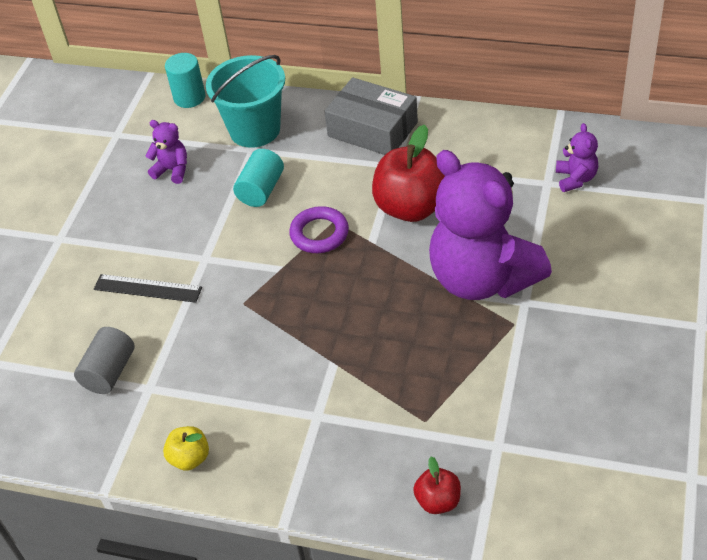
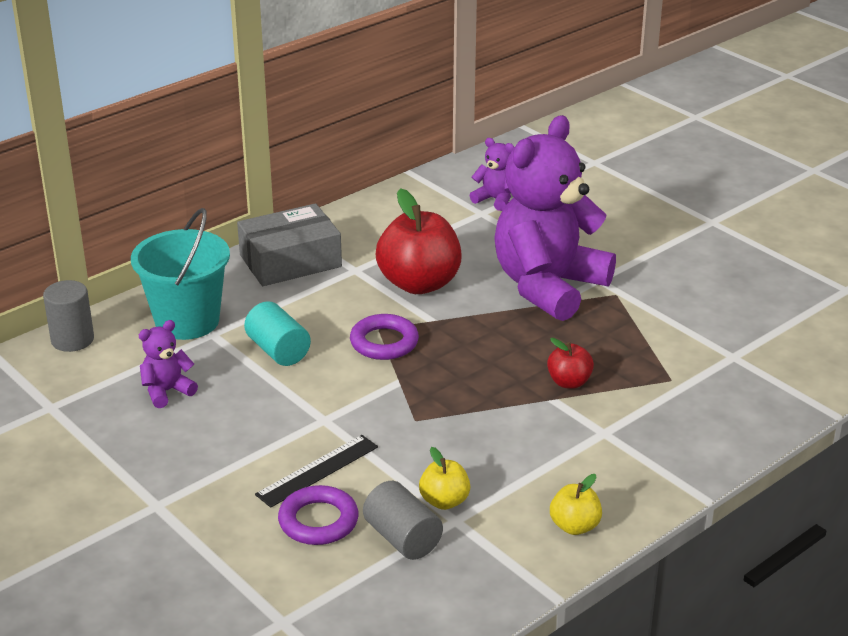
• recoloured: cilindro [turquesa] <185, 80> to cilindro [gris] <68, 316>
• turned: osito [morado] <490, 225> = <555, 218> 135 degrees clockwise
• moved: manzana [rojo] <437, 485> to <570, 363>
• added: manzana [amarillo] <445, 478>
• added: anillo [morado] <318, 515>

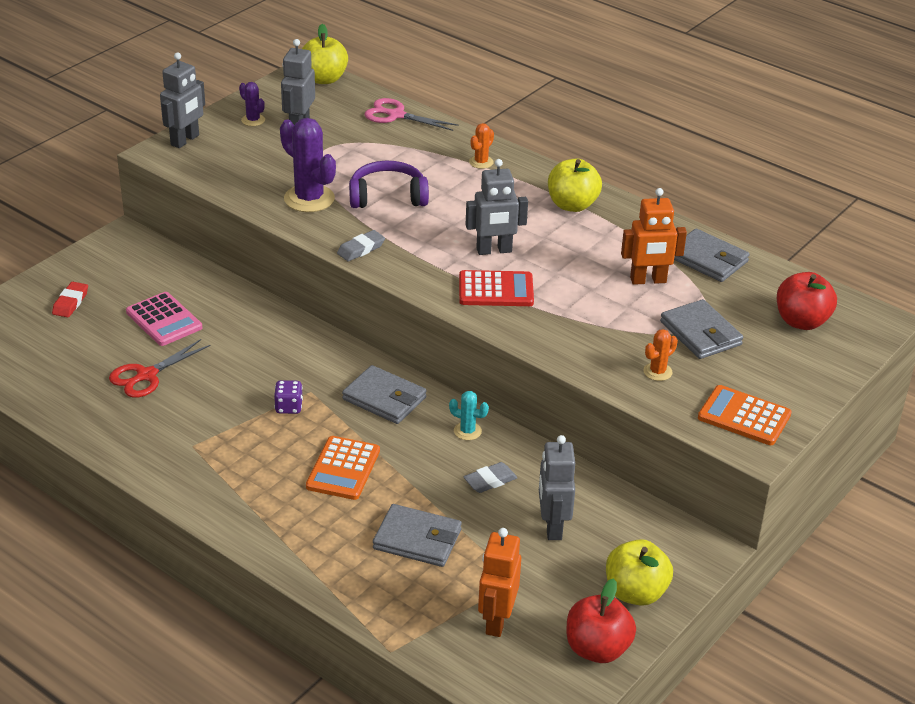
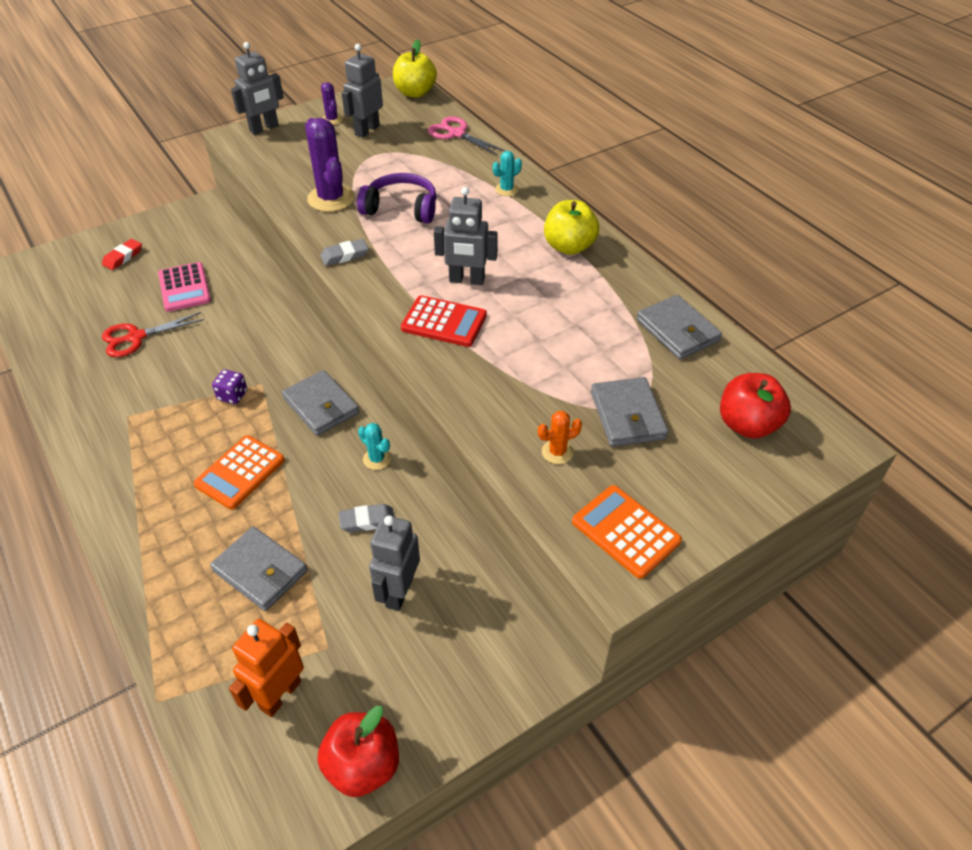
• recoloured: cactus [naranja] <481, 146> to cactus [turquesa] <507, 173>
• removed: robot [naranja] <654, 236>
• removed: manzana [amarillo] <639, 572>

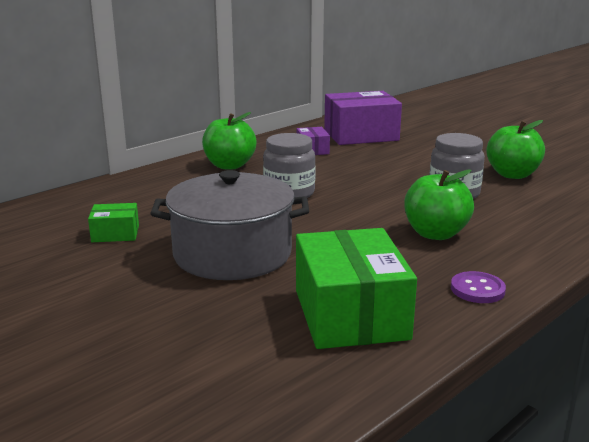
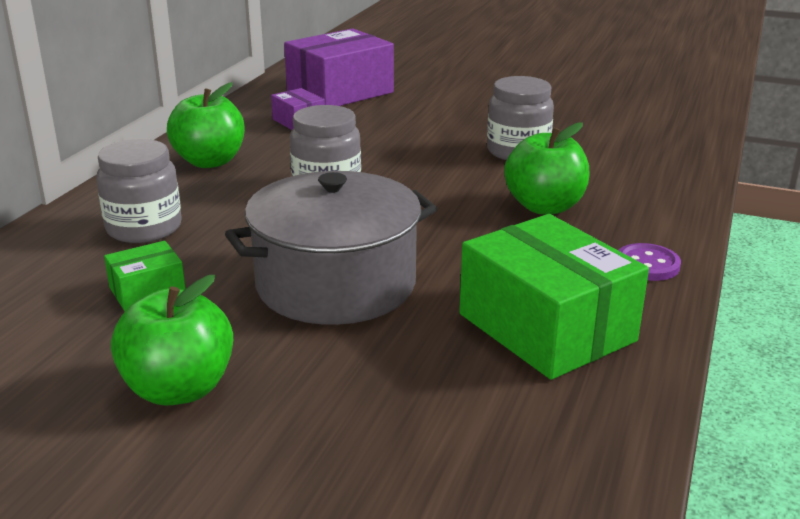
• moved: manzana [verde] <515, 149> to <172, 340>
• added: tarro [gris] <138, 191>

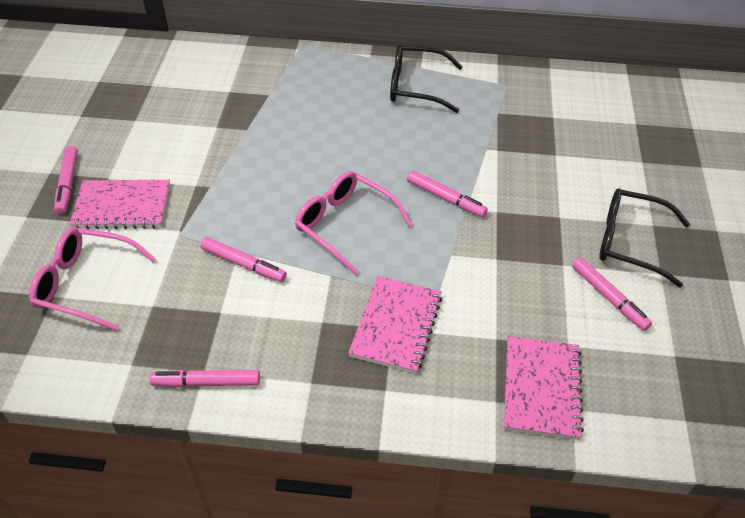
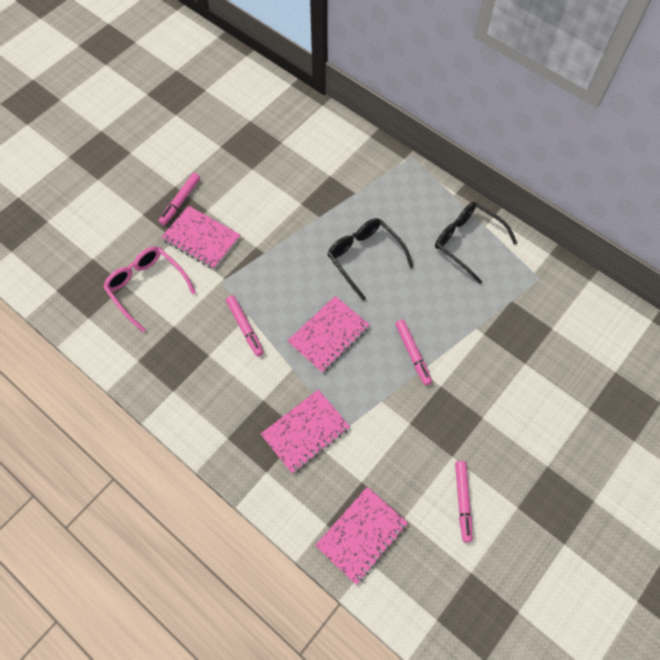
• replaced: gafas [rosa] <353, 223> to cuaderno [rosa] <328, 334>
• moved: gafas [negro] <644, 238> to <370, 259>
• removed: rotulador [rosa] <204, 378>

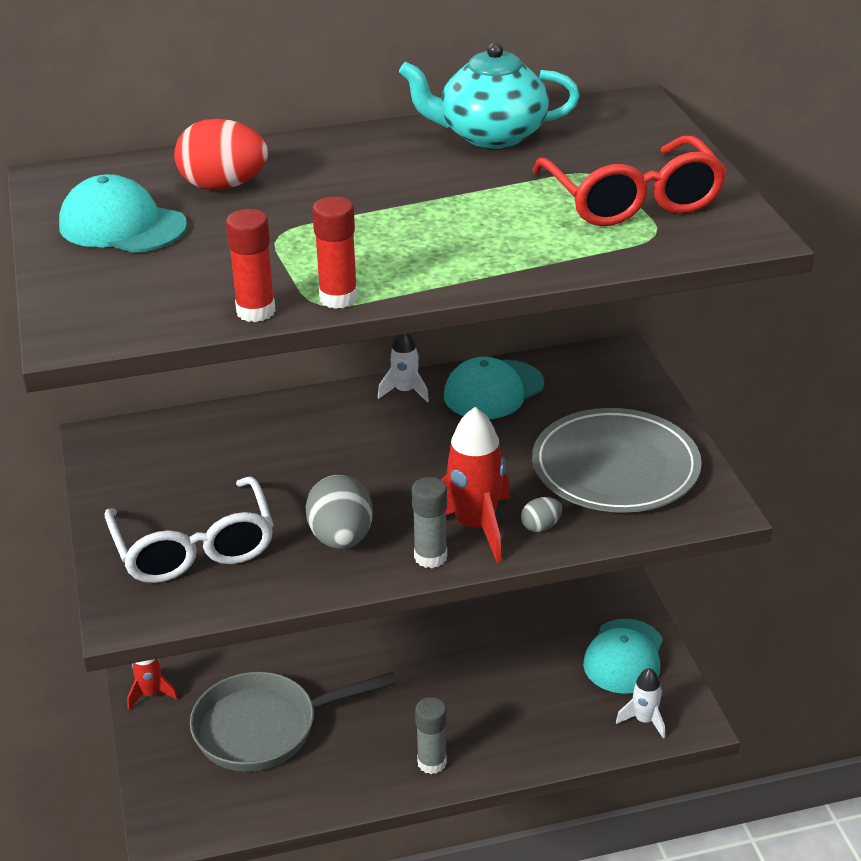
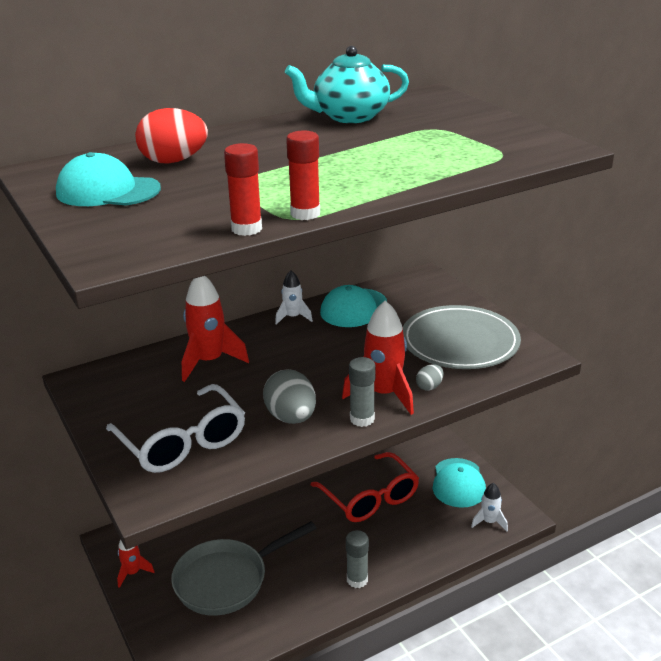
• moved: gafas [rojo] <629, 181> to <365, 487>
• added: cohete [rojo] <215, 329>

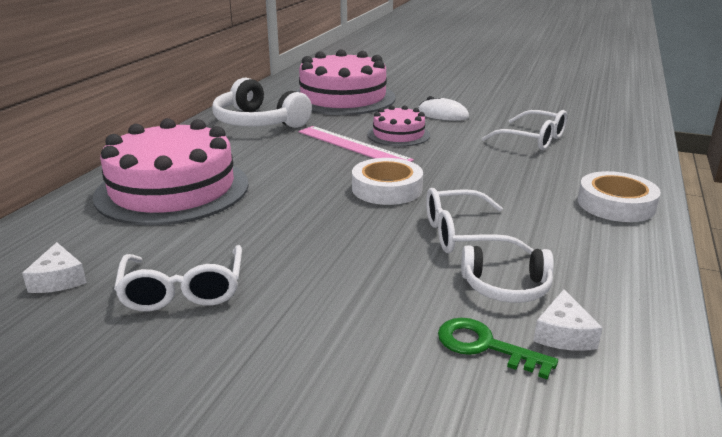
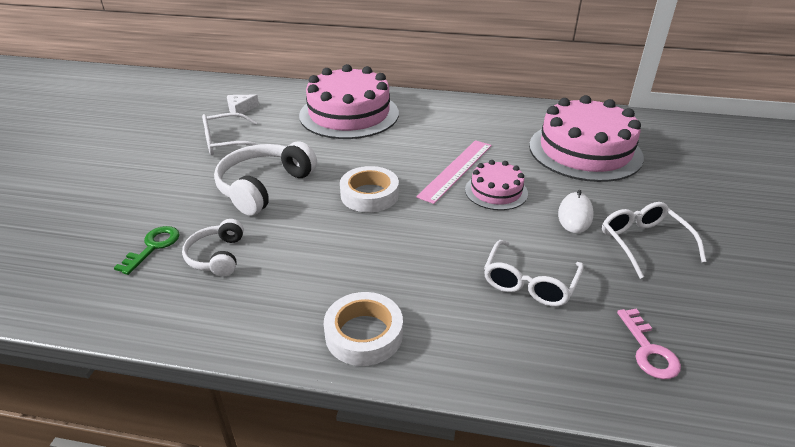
• moved: auriculares [blanco] <262, 103> to <265, 178>
• moved: gafas [blanco] <480, 221> to <654, 240>
• removed: queso [blanco] <568, 320>
• added: llave [rosa] <649, 343>

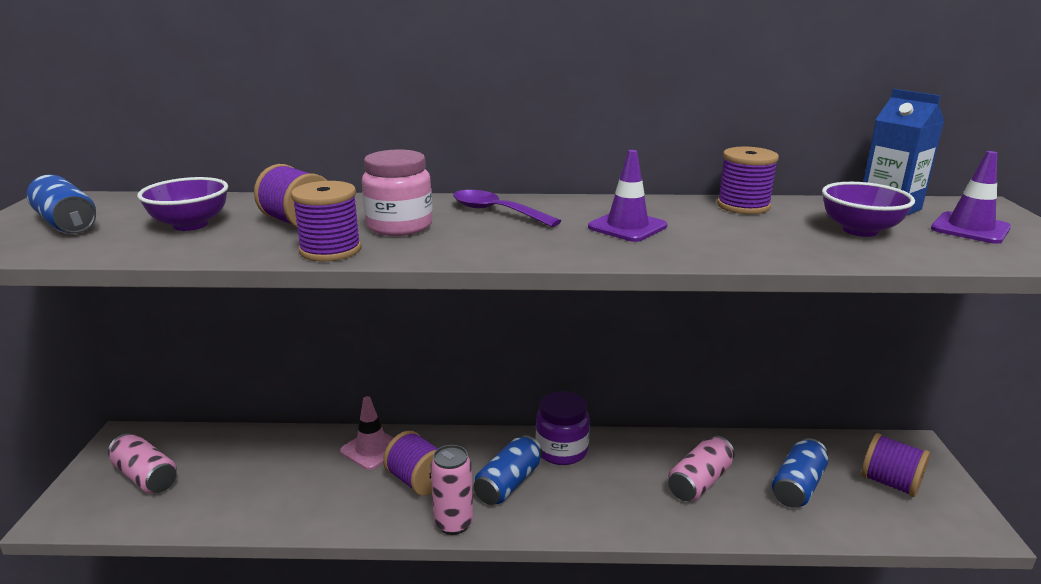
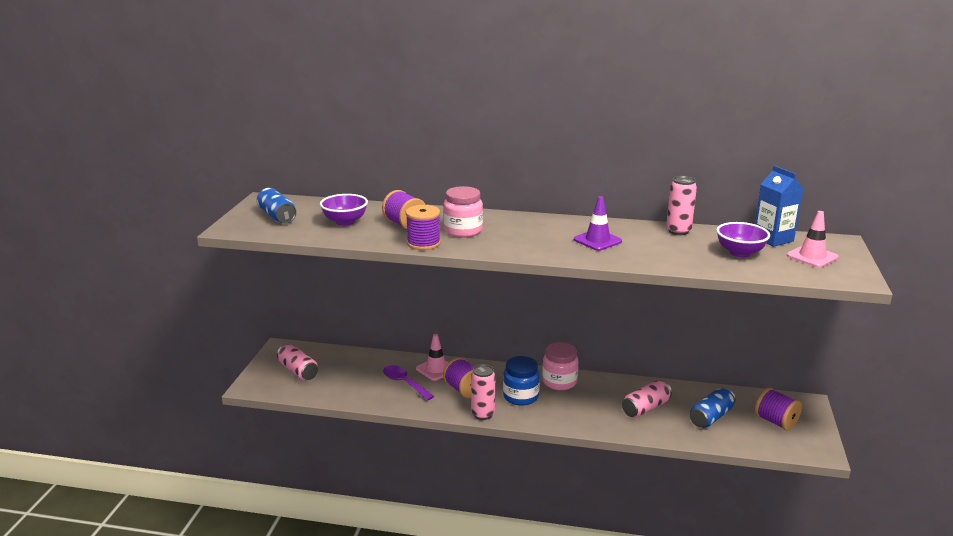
• replaced: carrete [morado] <748, 180> to lata [rosa] <681, 205>
• recoloured: cono de tráfico [morado] <971, 197> to cono de tráfico [rosa] <813, 239>
• moved: cuchara [morado] <507, 208> to <408, 382>
• recoloured: tarro [morado] <563, 428> to tarro [rosa] <560, 366>
• replaced: lata [azul] <508, 470> to tarro [azul] <521, 381>

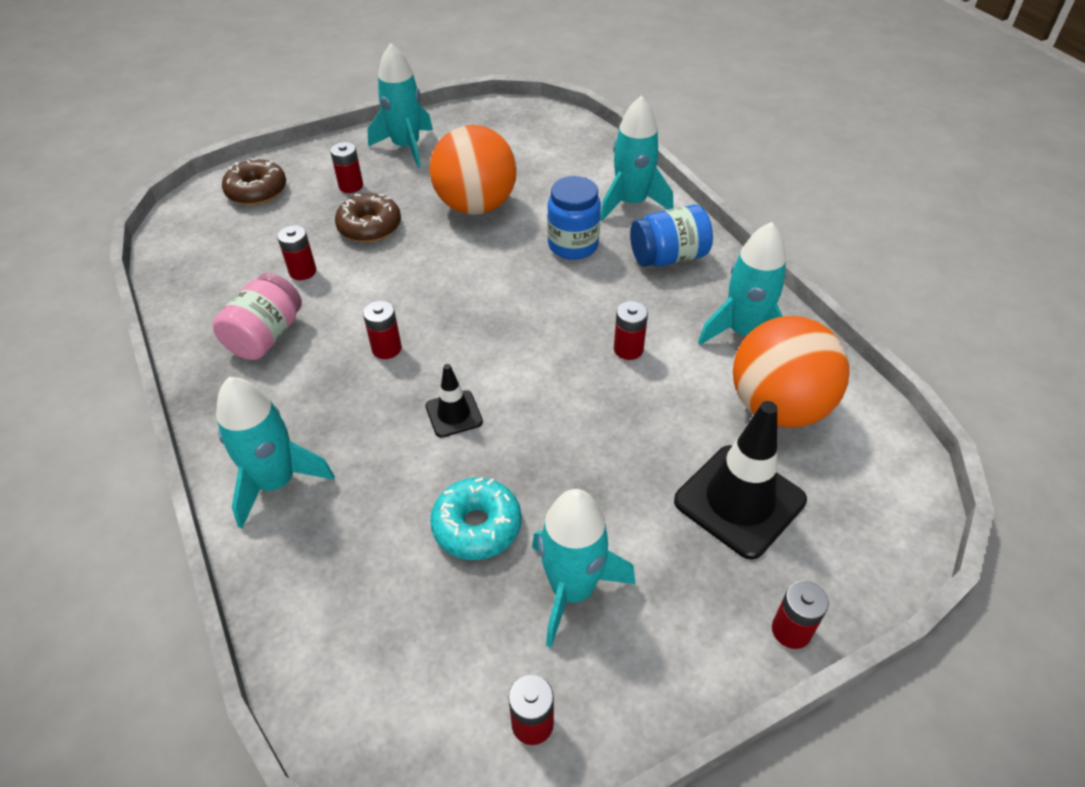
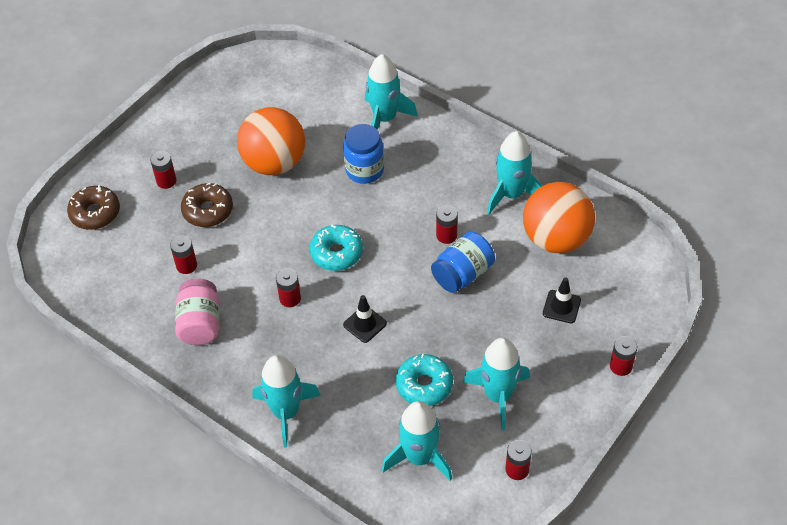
• moved: cohete [turquesa] <400, 105> to <417, 441>
• moved: tarro [azul] <671, 236> to <463, 262>
• resized: cono de tráfico [negro] <740, 480> = <562, 300> x0.53
• added: rosquilla [turquesa] <336, 248>

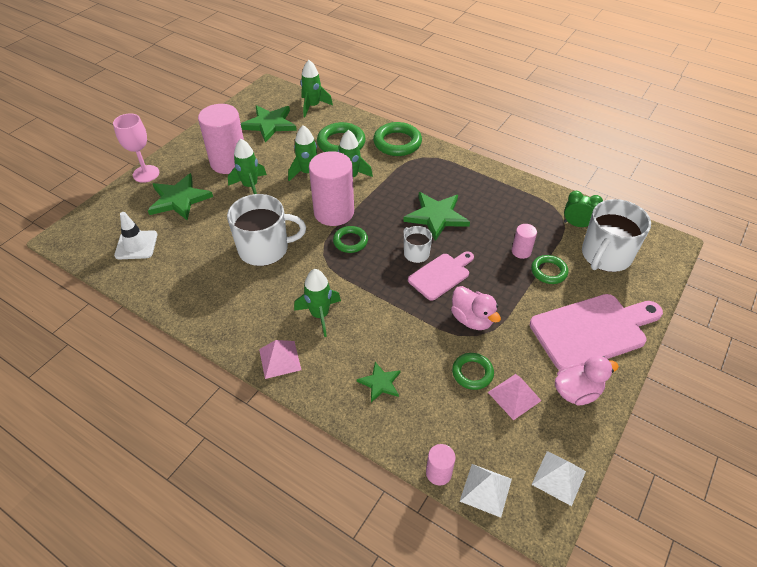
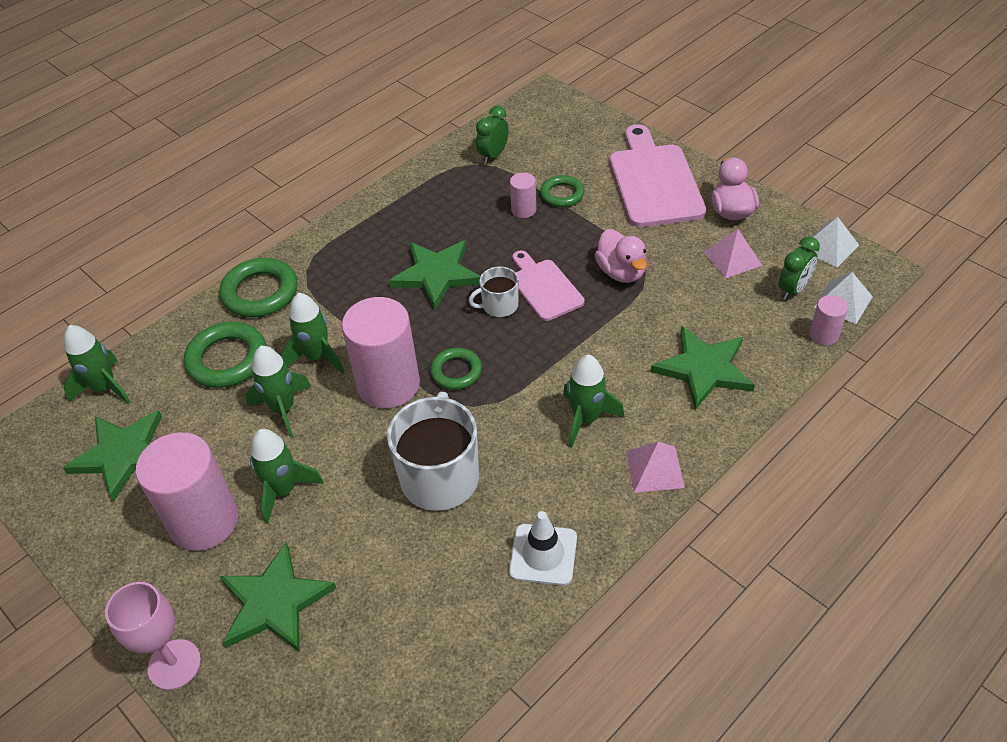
• removed: taza [blanco] <616, 235>
• moved: cono de tráfico [blanco] <135, 235> to <543, 548>
• turned: pato [rosa] <476, 308> = <621, 256> 90 degrees clockwise
• removed: anillo [verde] <473, 371>
• resized: estrella [verde] <379, 382> = <703, 368> x1.81
• added: despertador [verde] <799, 268>

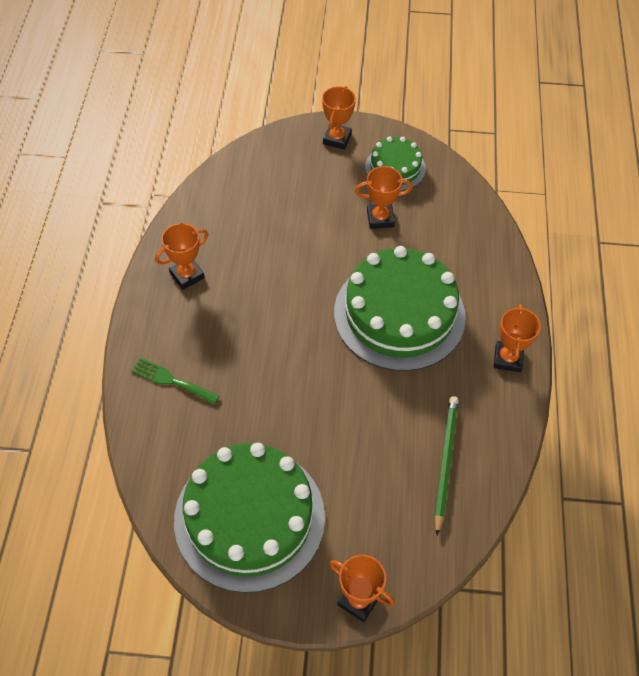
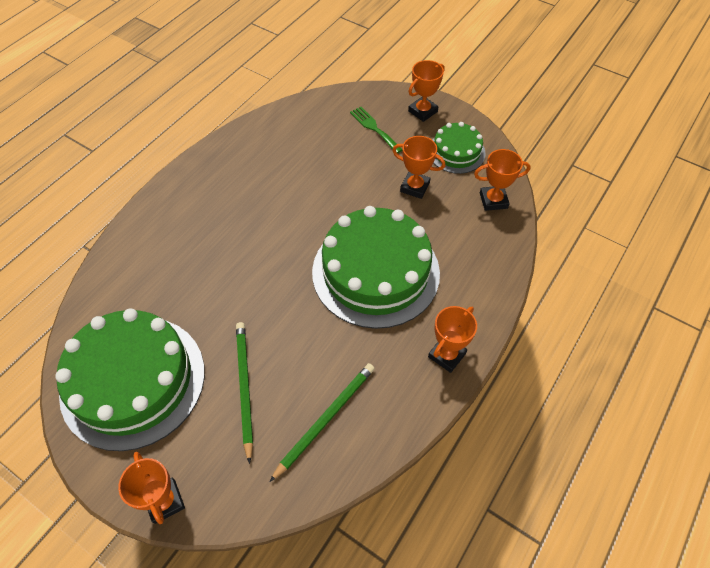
• moved: trofeo [naranja] <181, 256> to <502, 180>
• moved: tenedor [verde] <175, 381> to <376, 130>
• added: lápiz [verde] <244, 393>

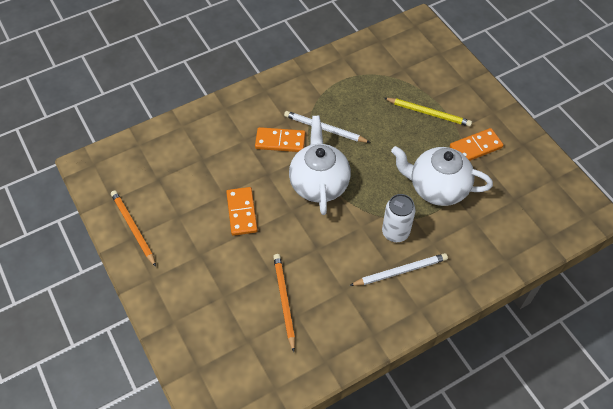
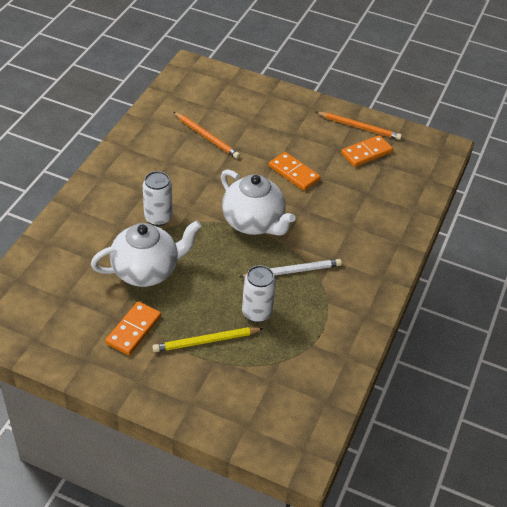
• moved: ficha de dominó [naranja] <280, 139> to <367, 151>
• removed: lápiz [blanco] <398, 269>
• added: lata [blanco] <259, 293>

